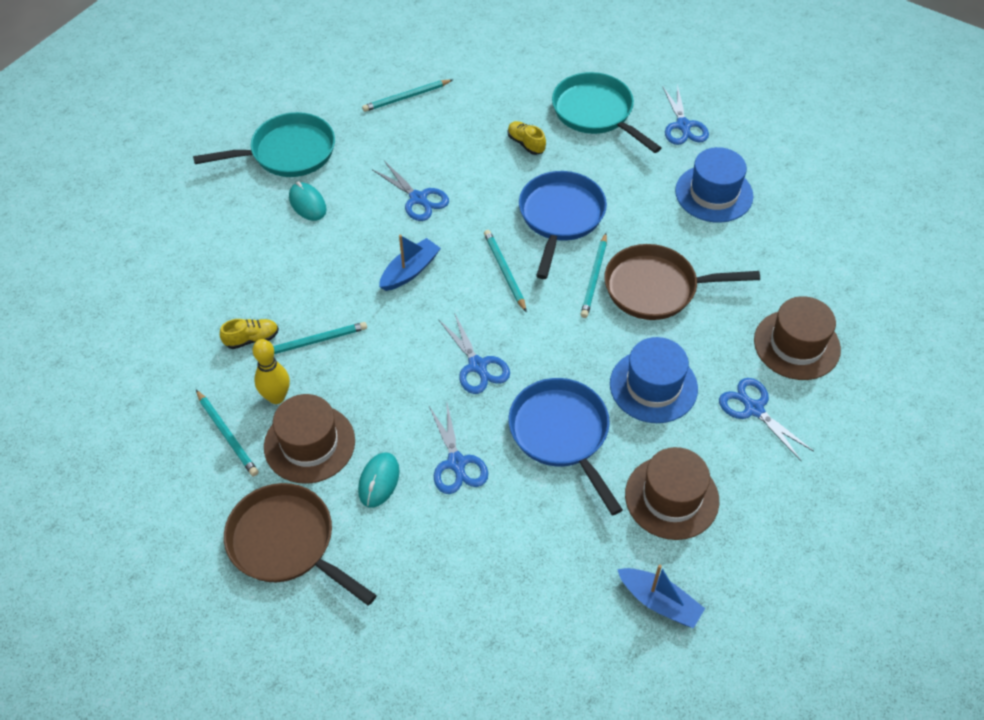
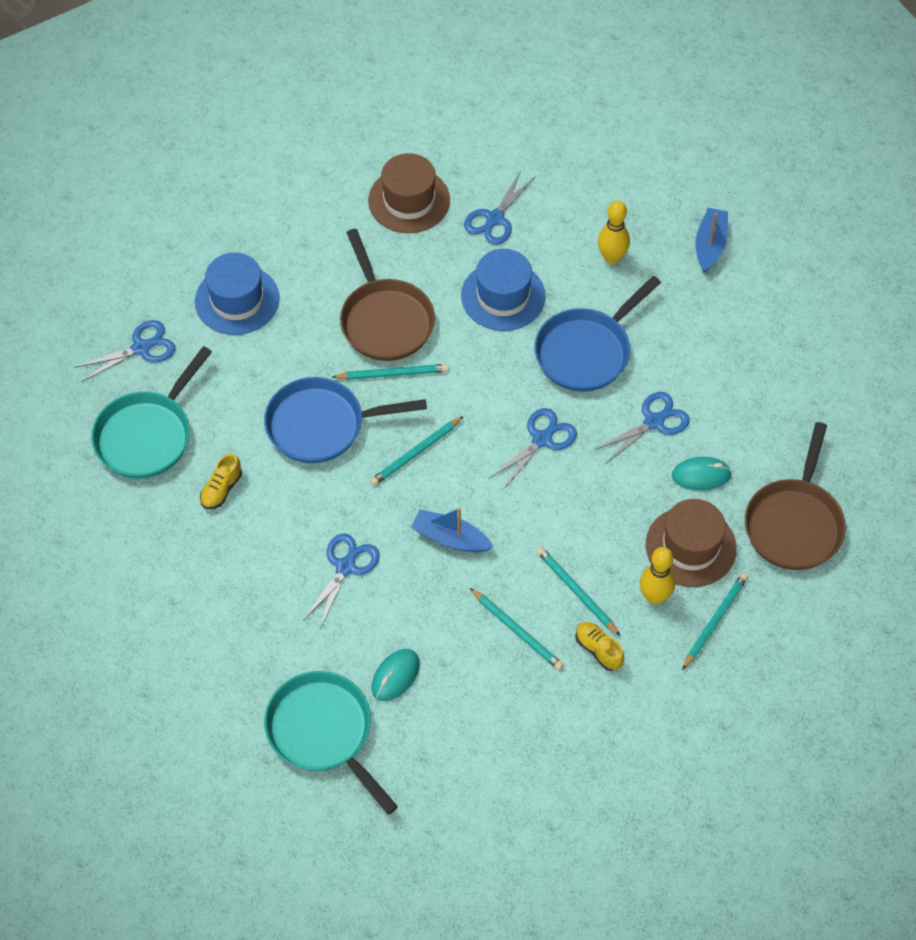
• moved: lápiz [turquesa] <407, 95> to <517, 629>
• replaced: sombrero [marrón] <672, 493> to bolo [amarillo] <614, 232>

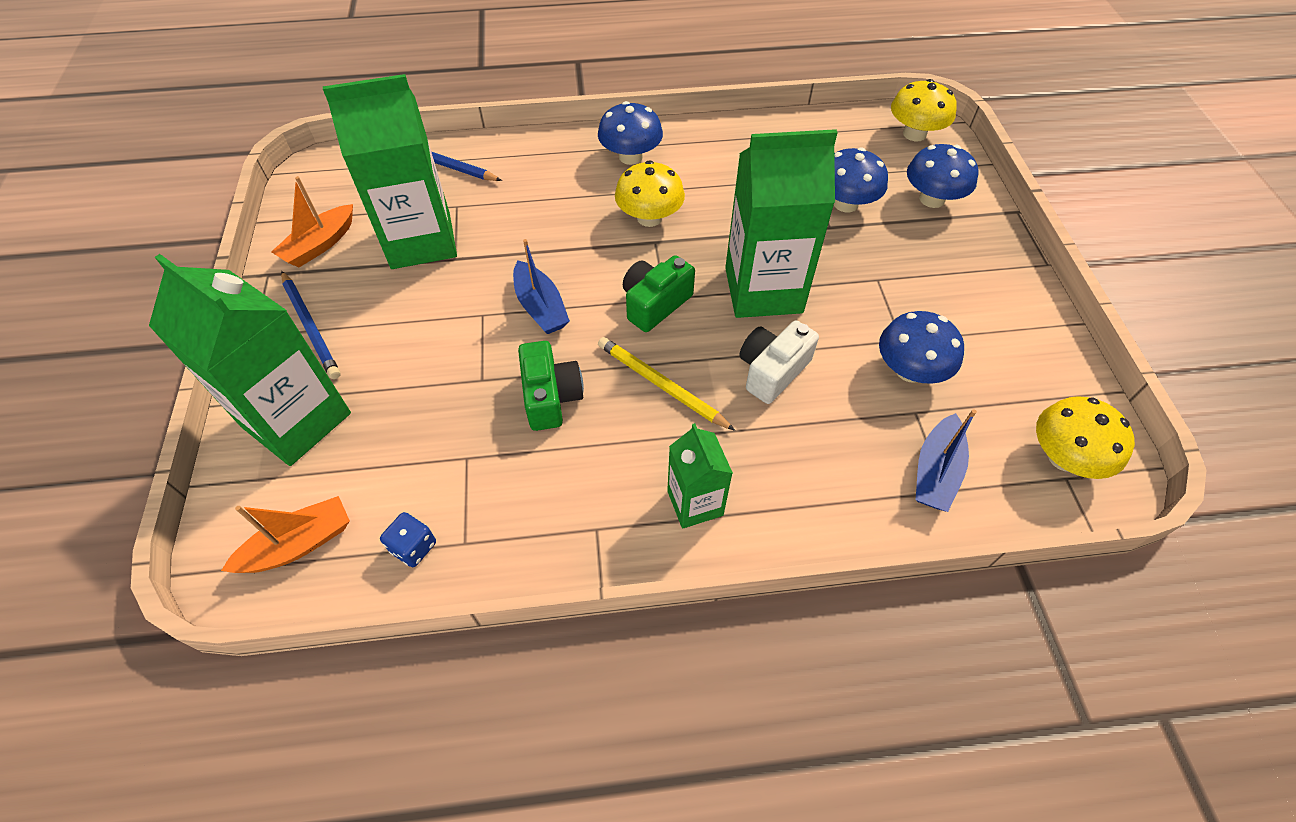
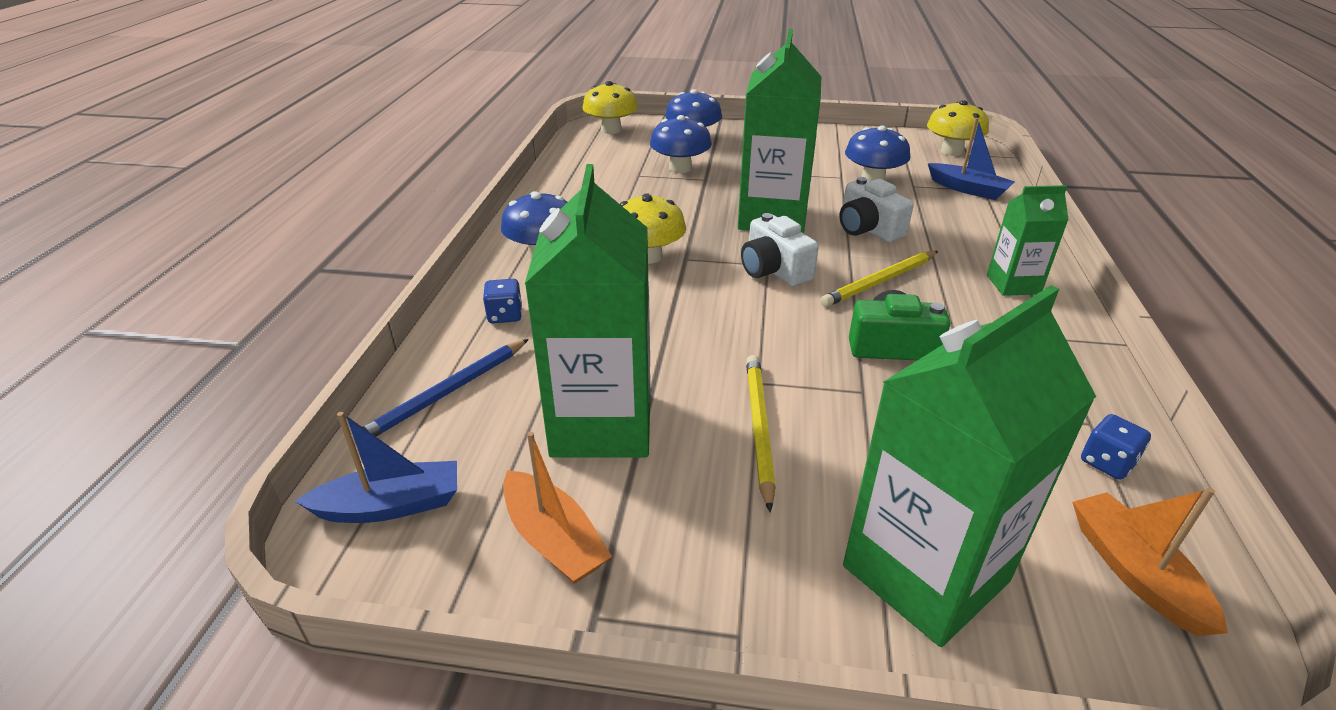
• moved: barco [azul] <541, 286> to <376, 467>
• recoloured: cámara [verde] <659, 293> to cámara [blanco] <780, 249>
• removed: lápiz [azul] <311, 325>
• added: dado [azul] <502, 301>
• added: lápiz [amarillo] <761, 433>

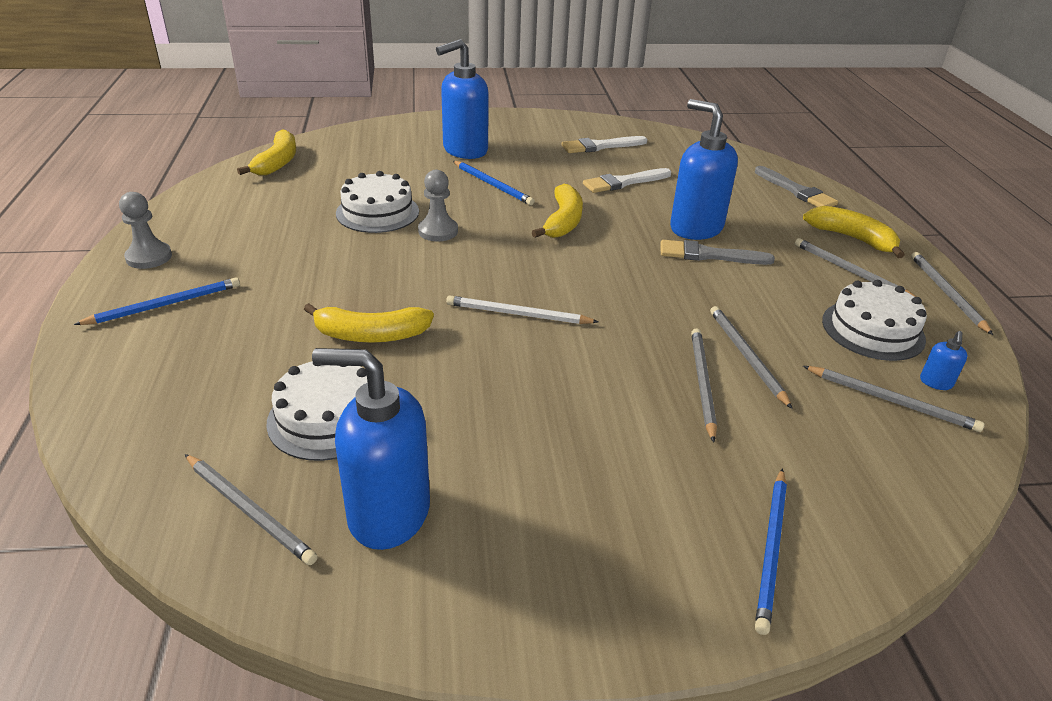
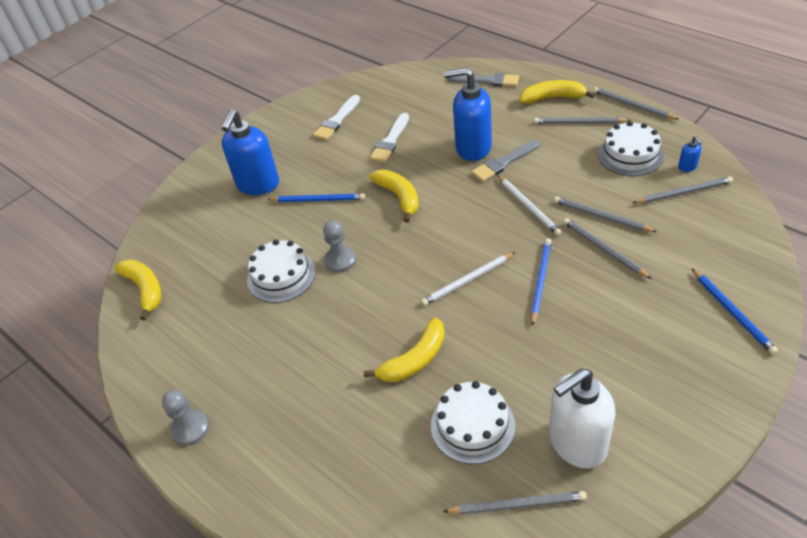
• moved: lápiz [azul] <157, 301> to <541, 282>
• recoloured: dispensador de jabón [azul] <371, 449> to dispensador de jabón [blanco] <582, 418>
• added: lápiz [blanco] <529, 205>

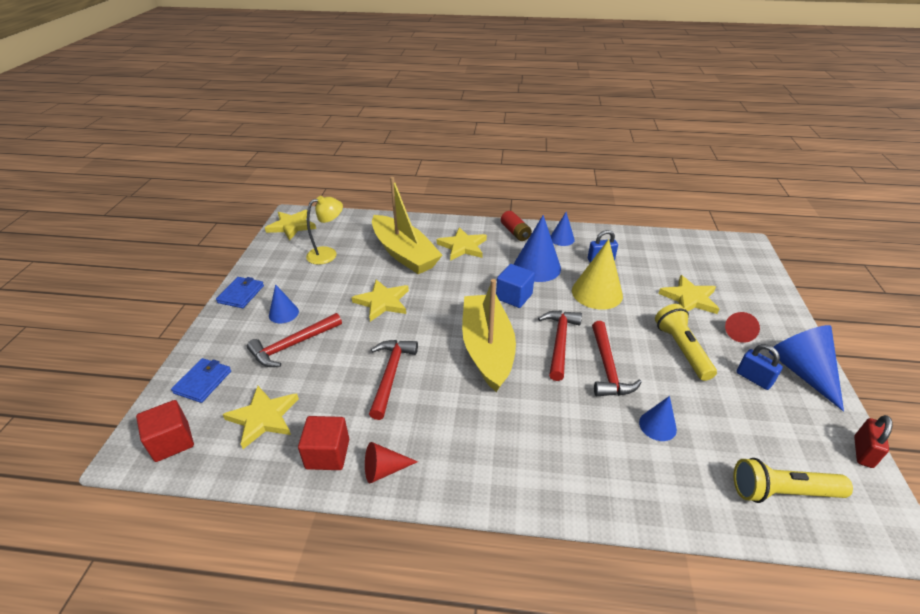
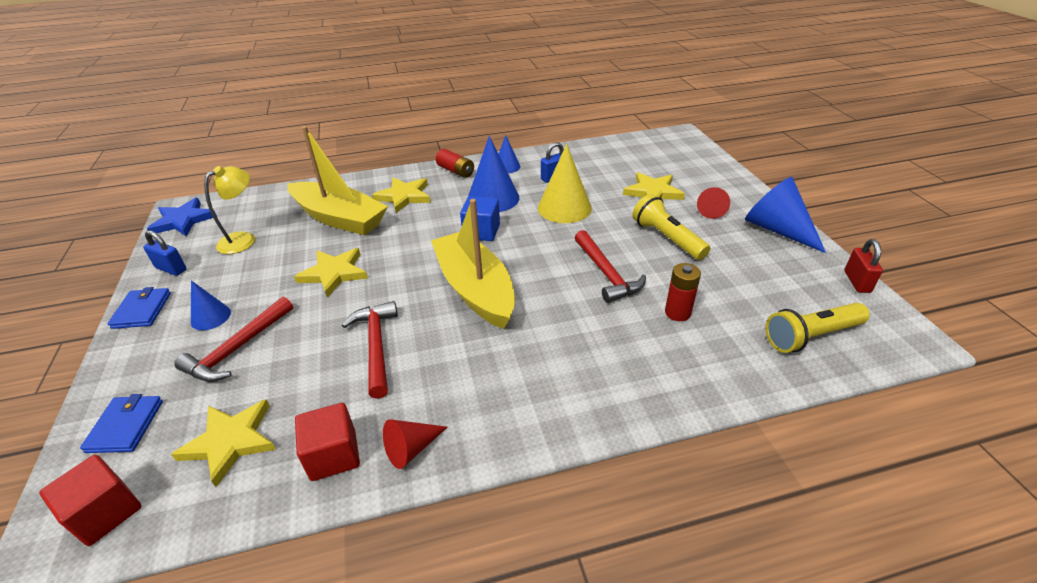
• recoloured: estrella [amarillo] <290, 225> to estrella [azul] <182, 217>
• removed: martillo [rojo] <560, 346>
• moved: candado [azul] <760, 367> to <165, 253>
• replaced: cono [azul] <658, 418> to pila [rojo] <683, 292>

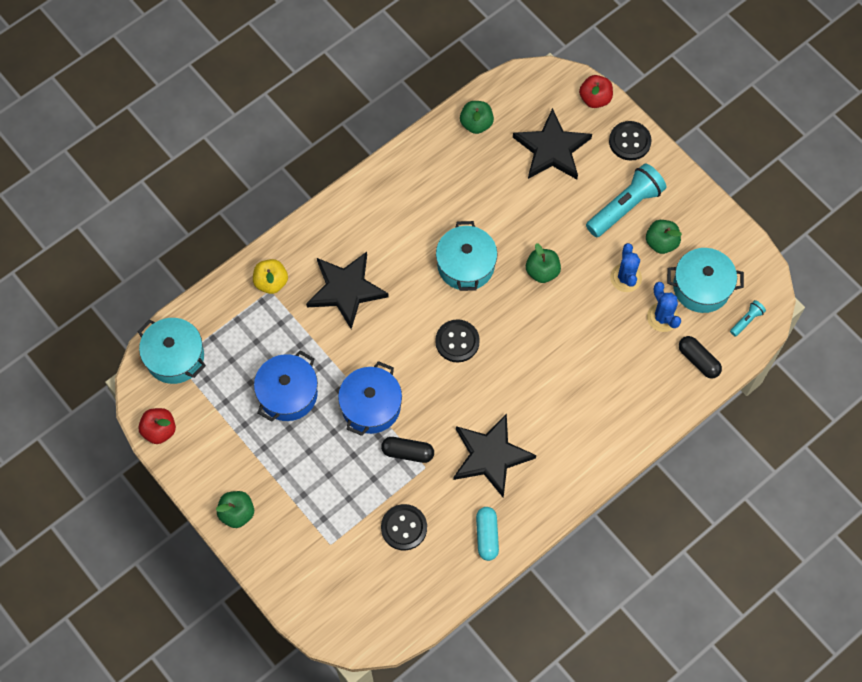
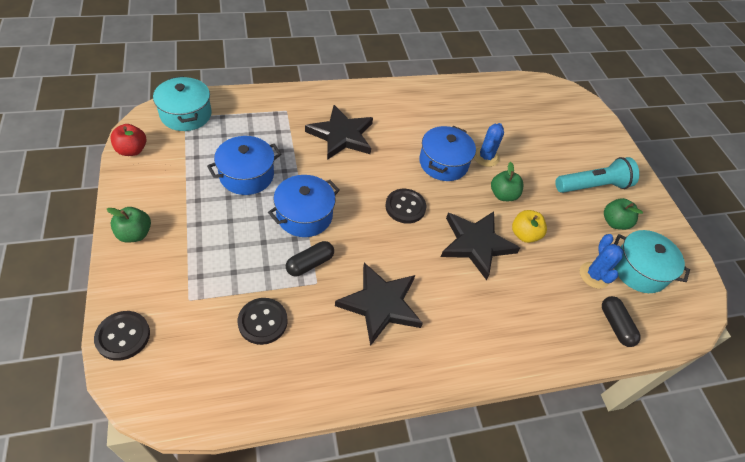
• removed: manzana [rojo] <596, 91>
• removed: manzana [verde] <477, 117>
• moved: estrella [negro] <552, 143> to <480, 245>
• moved: botón [negro] <630, 141> to <122, 336>
• recoloured: olla [turquesa] <466, 256> to olla [azul] <447, 153>
• moved: cactus [azul] <626, 267> to <489, 145>
• moved: manzana [amarillo] <270, 276> to <529, 226>
• removed: lámpara de mano [turquesa] <748, 318>
• turned: cápsula [negro] <407, 450> = <310, 258> 75 degrees counterclockwise
• removed: cápsula [turquesa] <487, 534>

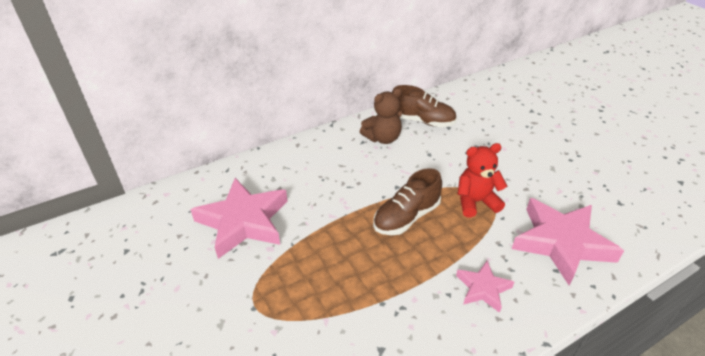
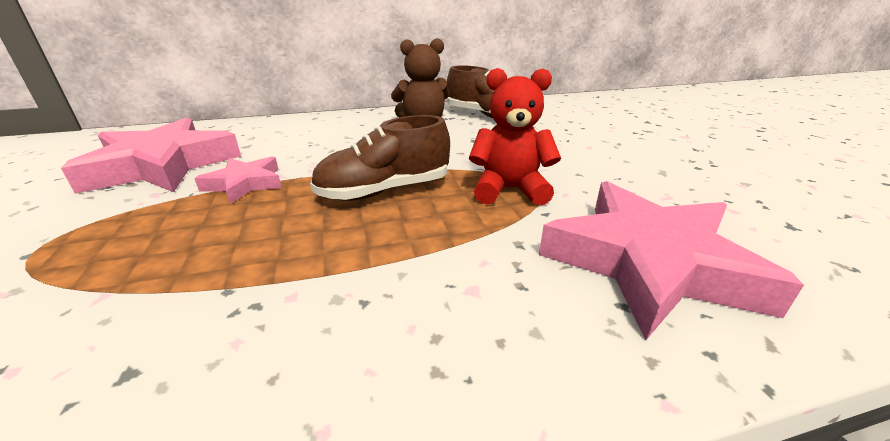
• moved: estrella [rosa] <485, 287> to <238, 180>

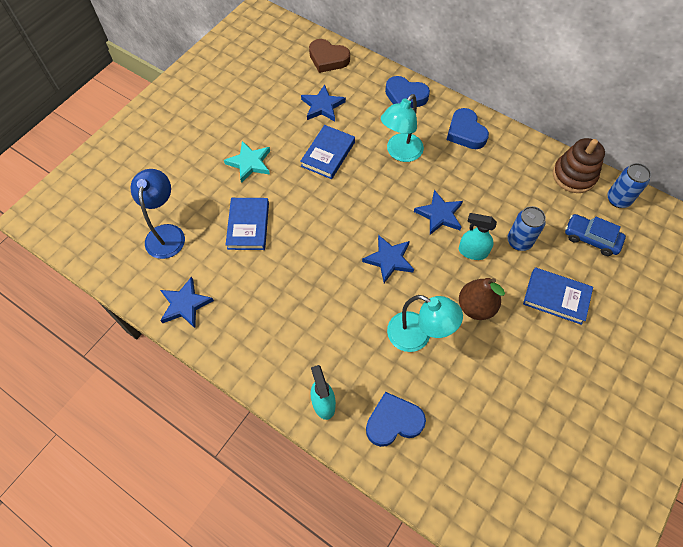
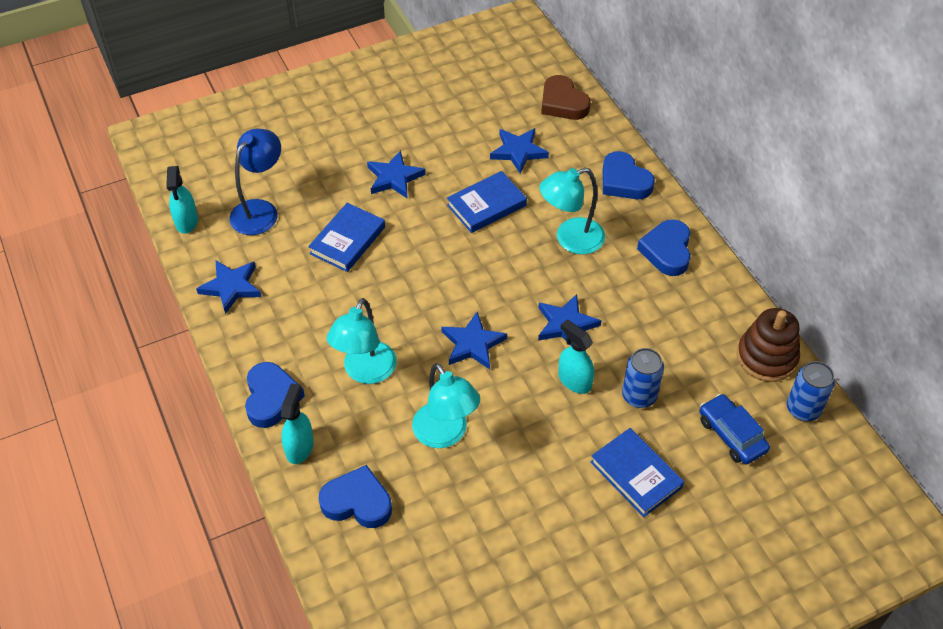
• recoloured: estrella [turquesa] <247, 162> to estrella [azul] <396, 174>
• removed: pera [marrón] <482, 299>
• added: pulverizador [turquesa] <182, 200>
• added: lámpara [turquesa] <362, 341>
• added: corazón [azul] <275, 395>

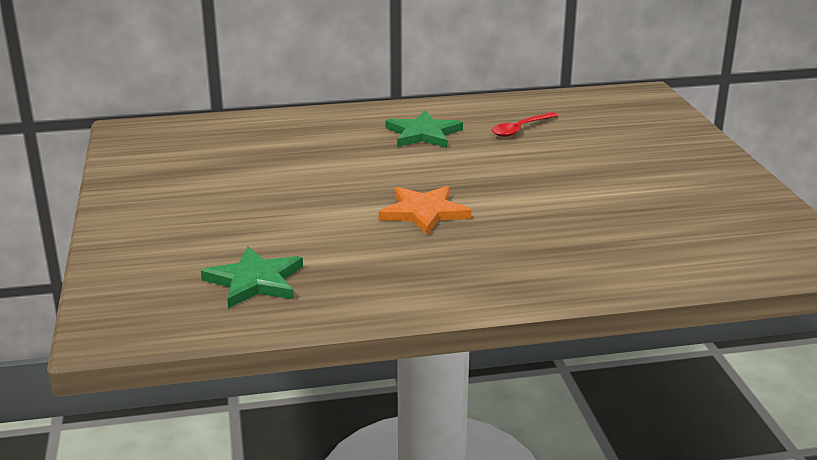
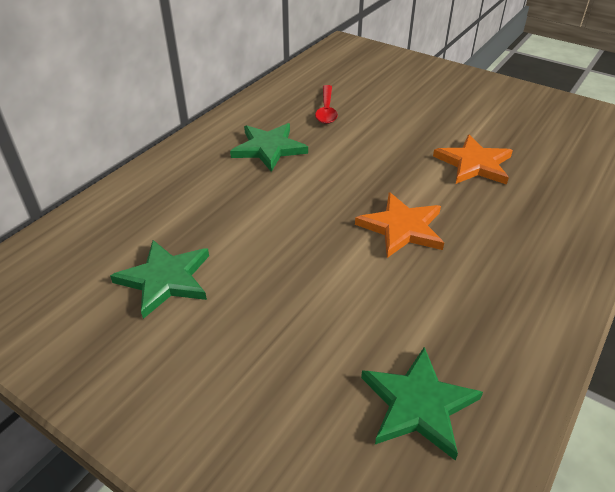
• added: estrella [naranja] <473, 160>
• added: estrella [verde] <159, 279>

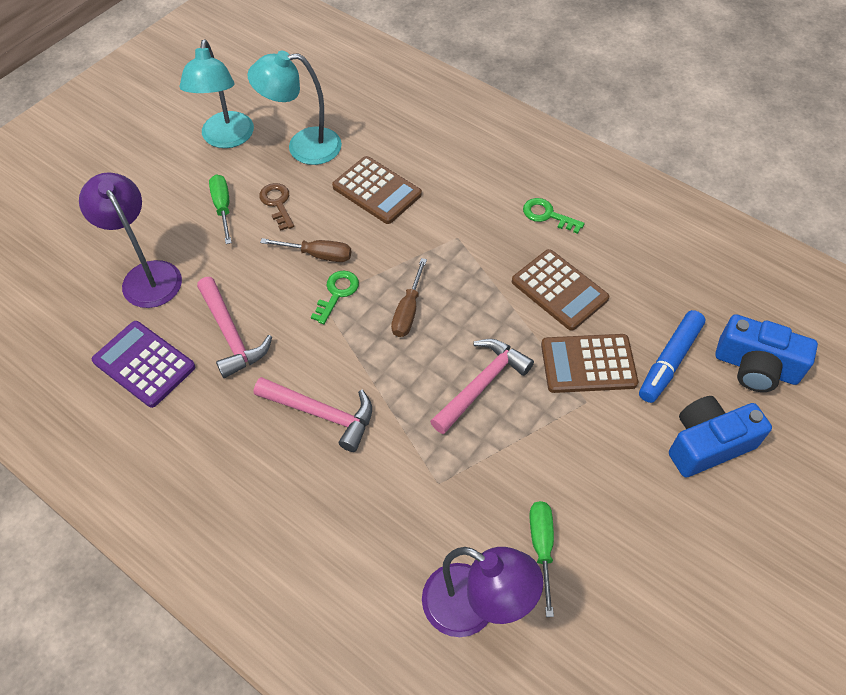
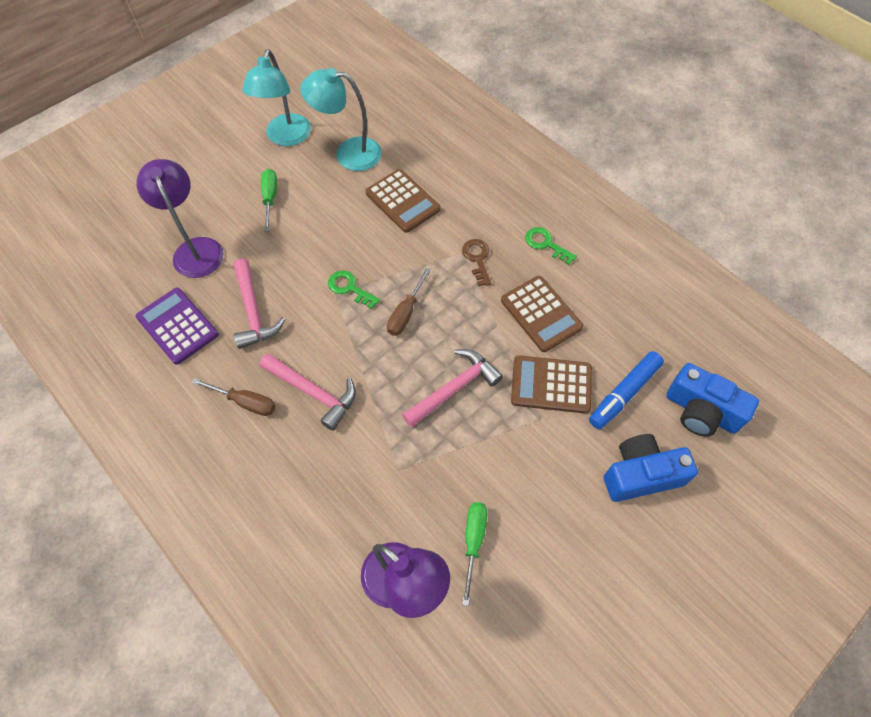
• moved: llave [marrón] <276, 207> to <477, 262>
• moved: destornillador [marrón] <305, 250> to <233, 397>
• turned: llave [verde] <335, 297> = <354, 289> 90 degrees counterclockwise

